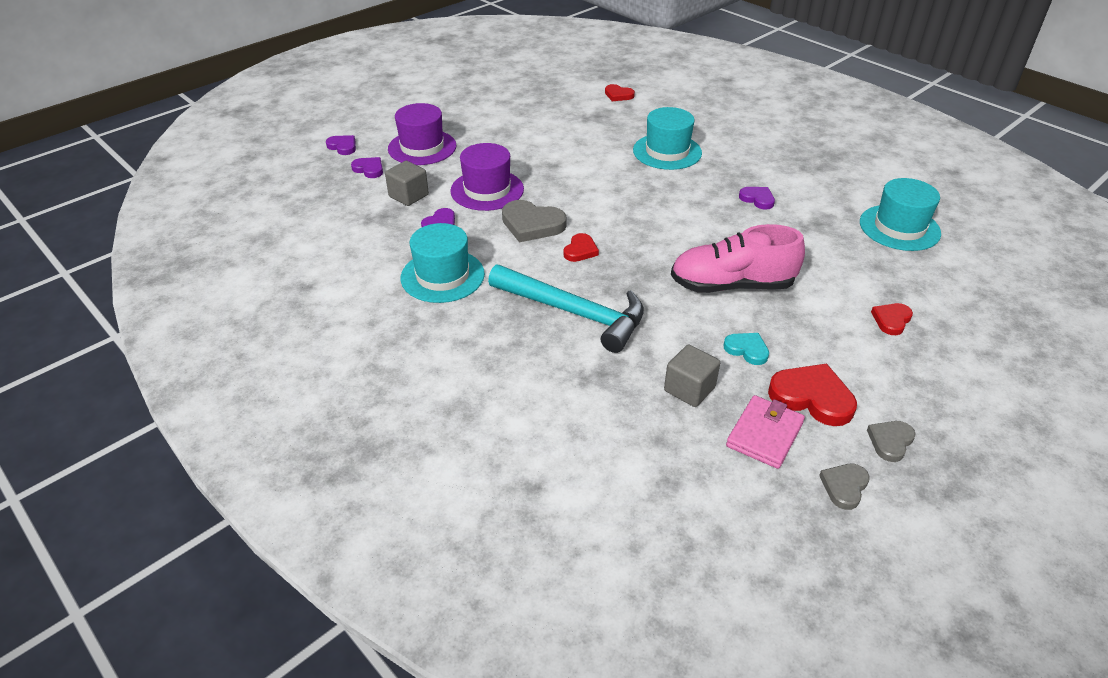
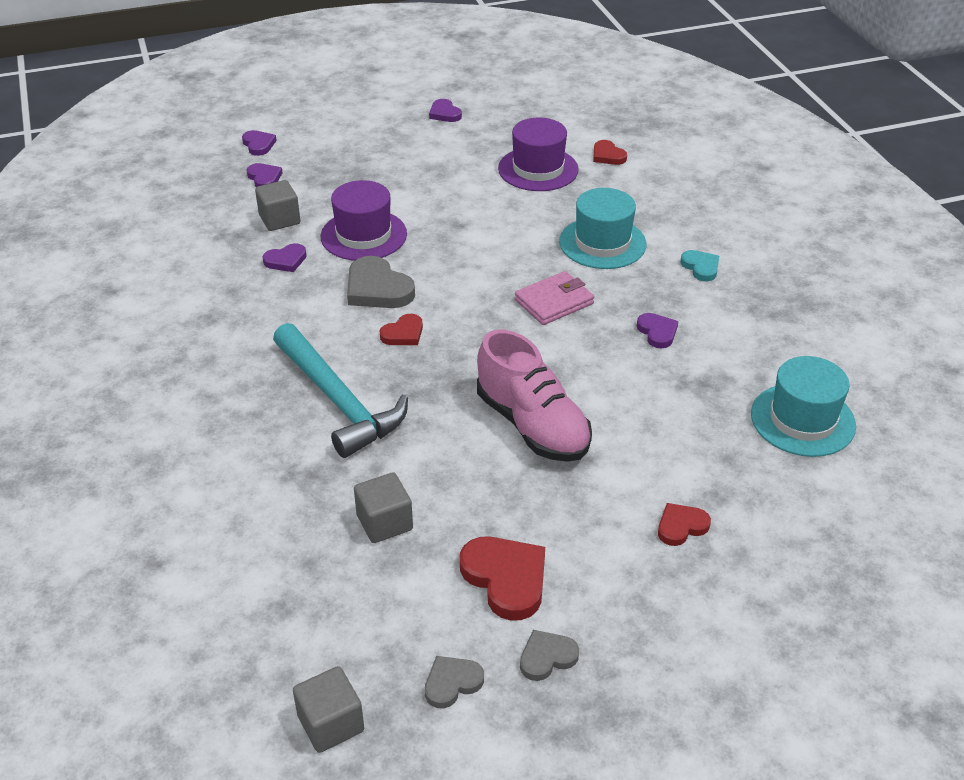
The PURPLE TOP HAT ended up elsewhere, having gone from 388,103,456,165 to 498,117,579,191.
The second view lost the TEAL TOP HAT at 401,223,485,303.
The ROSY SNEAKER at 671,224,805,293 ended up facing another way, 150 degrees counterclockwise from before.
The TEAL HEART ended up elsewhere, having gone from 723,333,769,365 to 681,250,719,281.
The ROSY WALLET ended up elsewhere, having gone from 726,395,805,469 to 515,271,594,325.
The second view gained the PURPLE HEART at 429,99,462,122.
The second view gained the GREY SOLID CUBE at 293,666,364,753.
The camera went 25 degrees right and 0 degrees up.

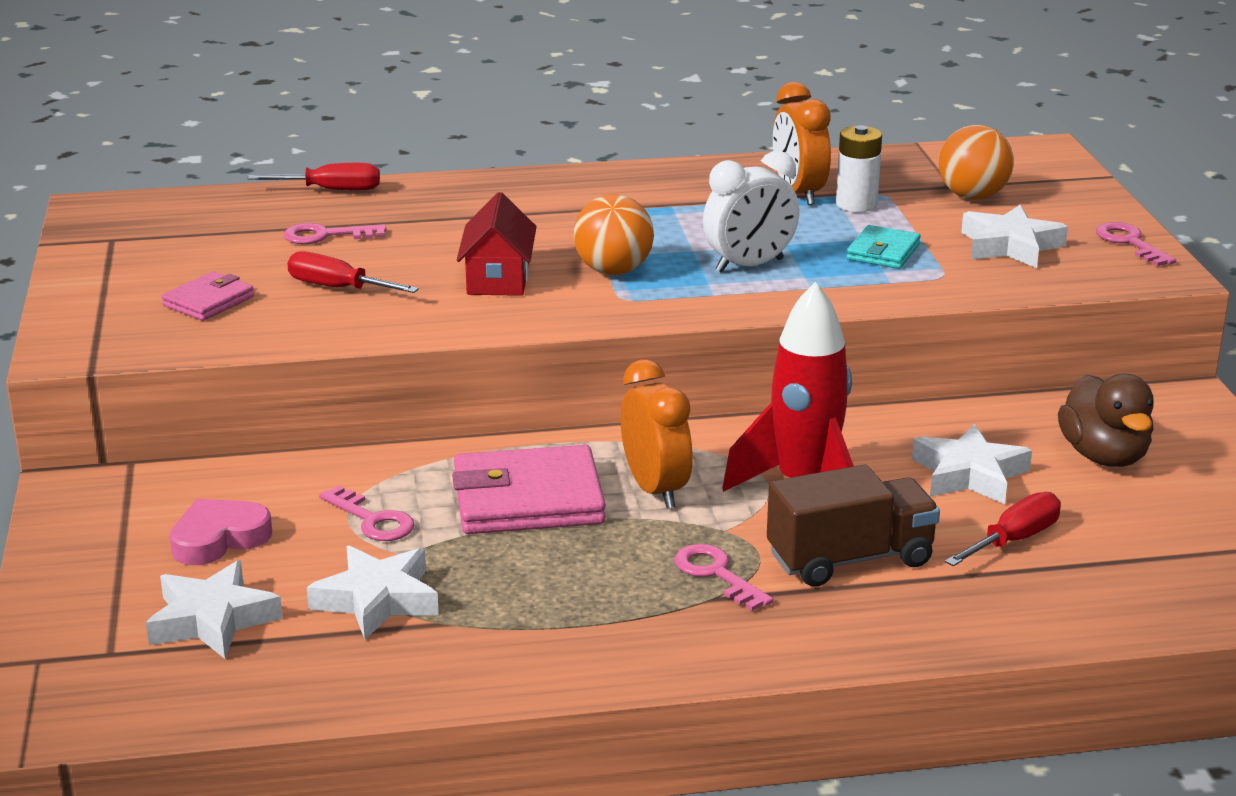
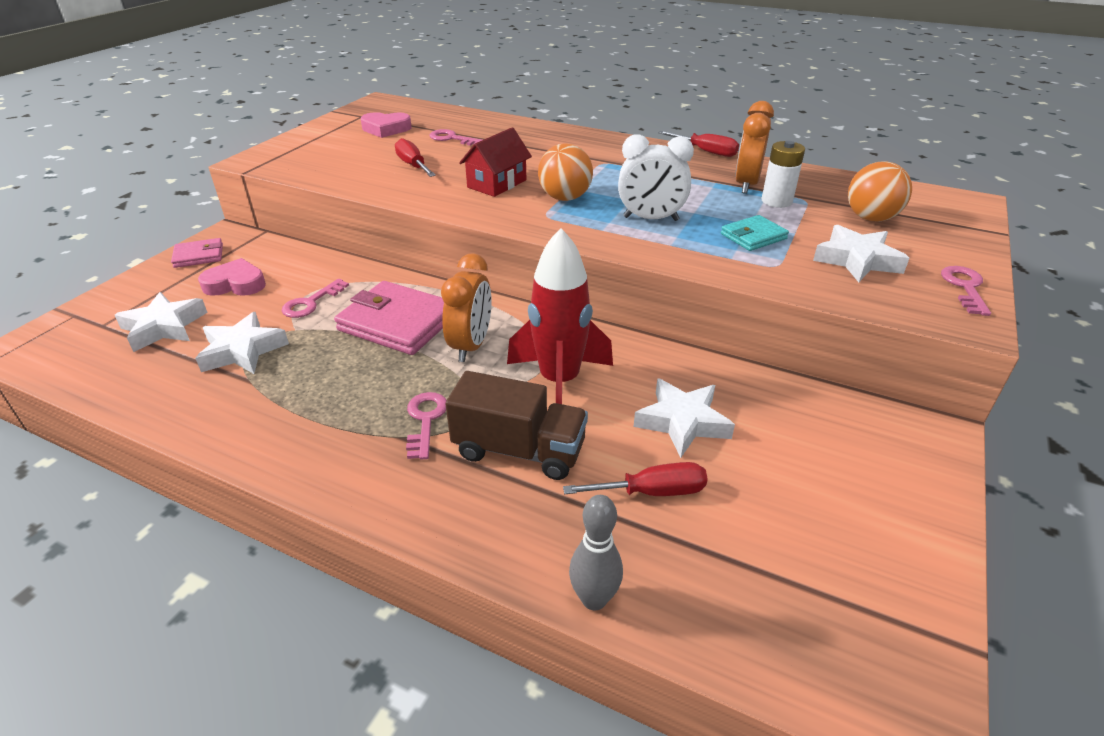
The SCARLET FLAT SCREWDRIVER ended up elsewhere, having gone from 247,163,380,190 to 658,131,739,157.
The ROSY WALLET ended up elsewhere, having gone from 161,272,254,321 to 171,238,223,268.
The second view lost the BROWN RUBBER DUCK at 1058,374,1154,467.
The ROSY KEY at 319,485,414,541 ended up facing another way, 45 degrees clockwise from before.
The second view gained the ROSY HEART at 361,112,412,138.
The second view gained the GREY SKITTLE at 569,495,623,611.
The camera went 35 degrees right and 10 degrees up.

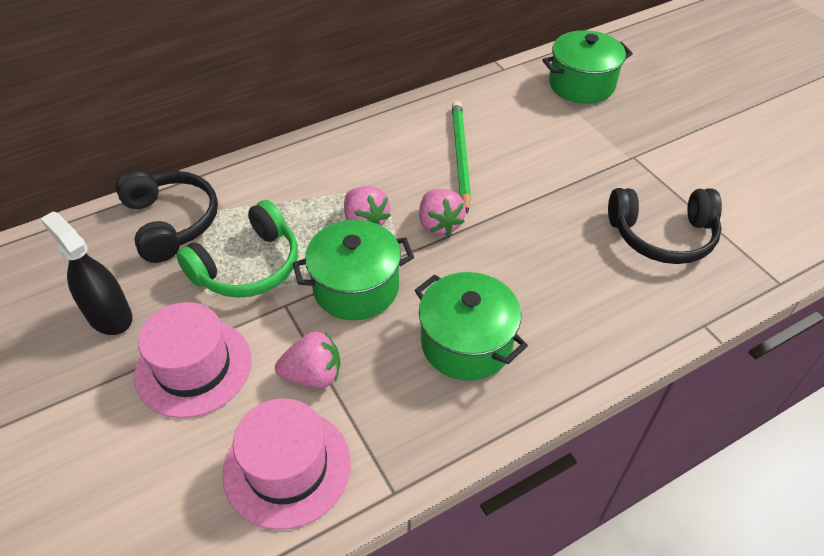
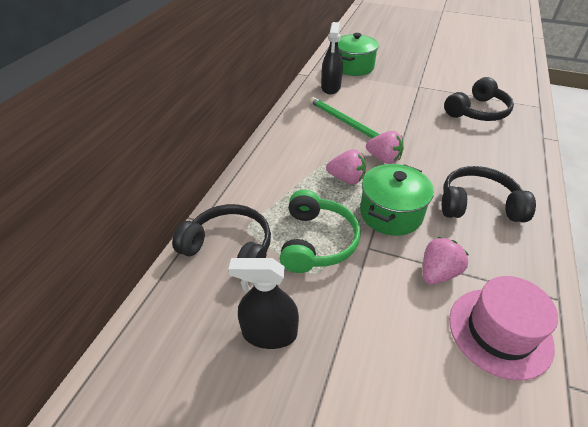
Where the GREEN STOCKPOT stood at 415,272,528,381, the BLACK HEADSET came to stand at 442,166,536,223.
The second view lost the ROSY TOP HAT at 134,302,252,418.
The second view gained the BLACK SPRAY BOTTLE at 321,22,343,94.
The camera went 40 degrees left and 5 degrees down.

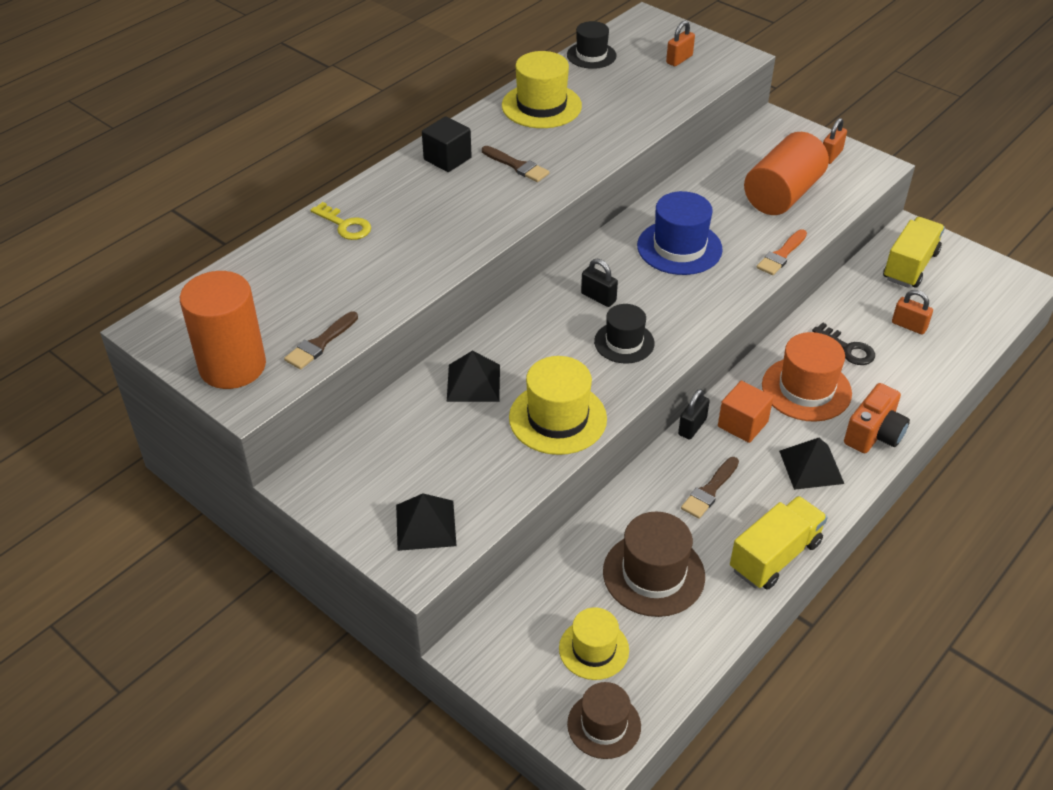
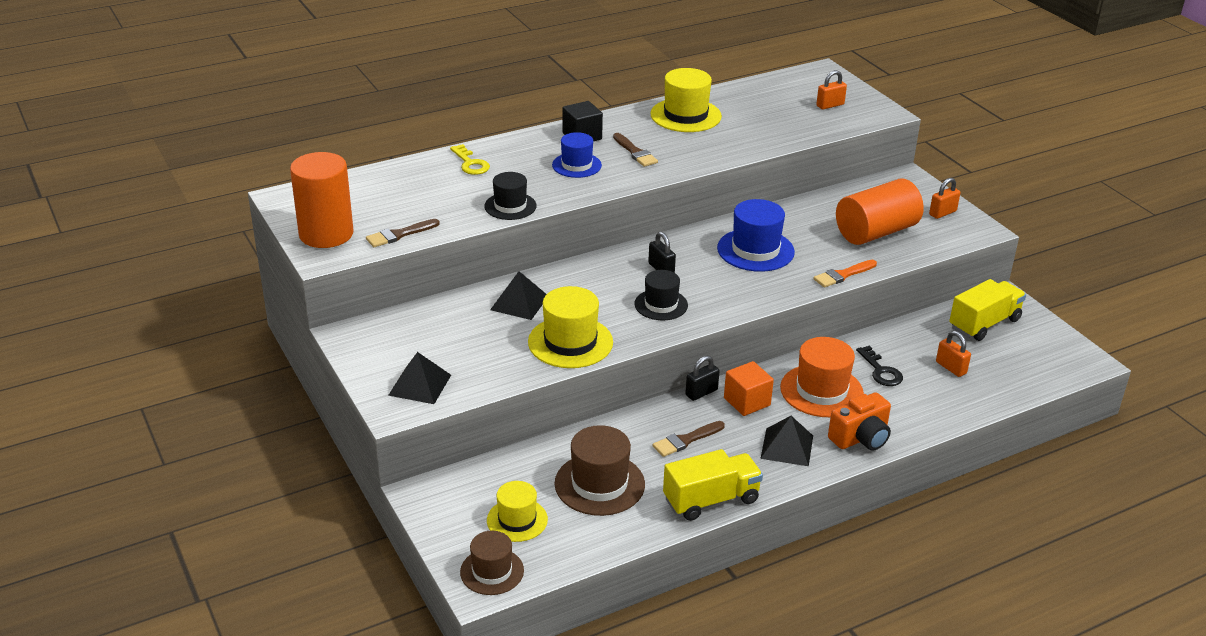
The BLACK TOP HAT ended up elsewhere, having gone from 567,21,617,69 to 484,172,537,220.
The second view gained the ROYAL BLUE TOP HAT at 552,132,602,178.
The camera went 20 degrees right and 10 degrees down.

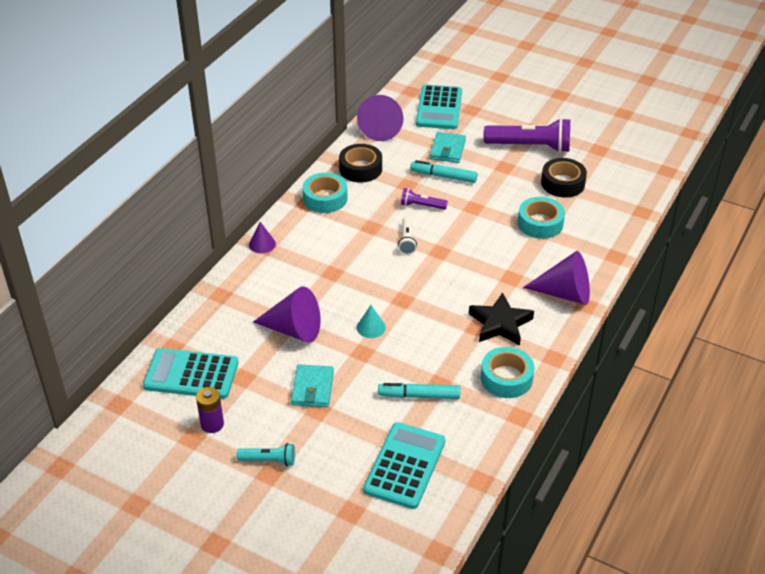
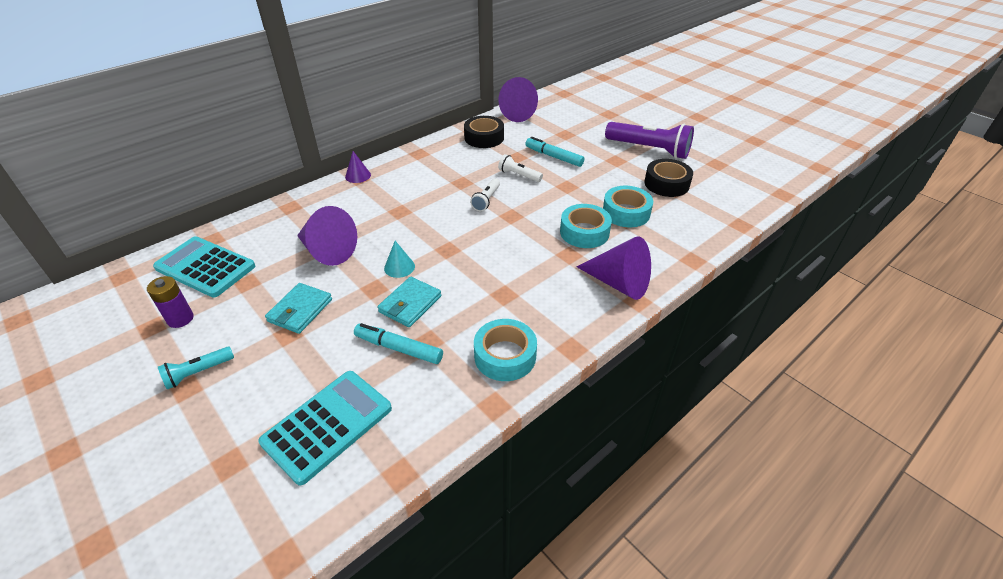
The second view lost the TEAL ADDING MACHINE at 416,84,462,129.
The TEAL WALLET ended up elsewhere, having gone from 430,132,466,163 to 377,277,441,327.
The TEAL TAPE ended up elsewhere, having gone from 302,173,348,213 to 560,204,612,248.
What was the PURPLE TORCH at 401,188,448,210 turned into the PURE WHITE TORCH at 498,154,543,182.
The second view lost the BLACK FIVE-POINTED STAR at 469,292,534,345.
The TEAL TORCH at 236,443,295,466 ended up facing another way, 120 degrees clockwise from before.
The camera went 20 degrees right and 0 degrees up.

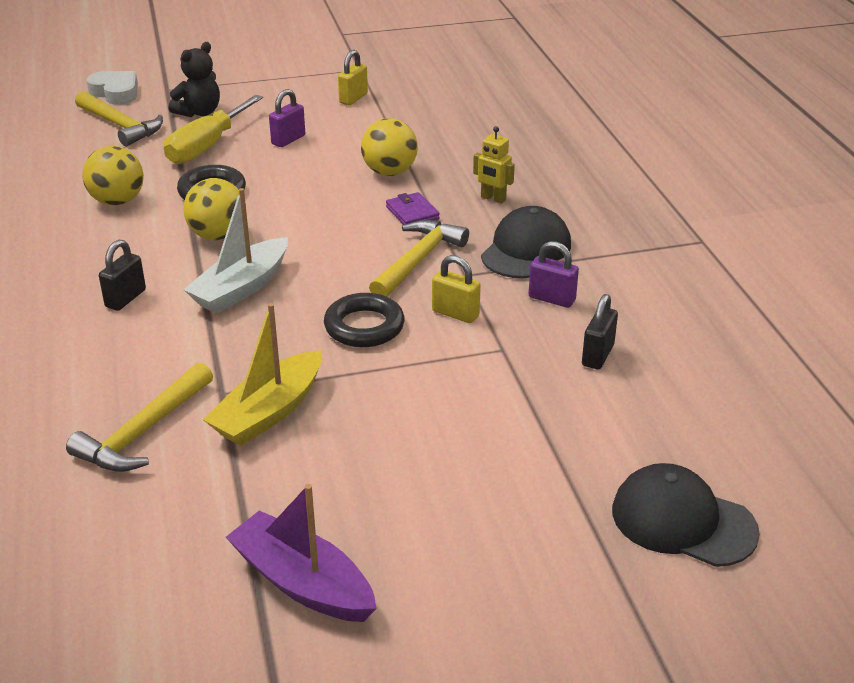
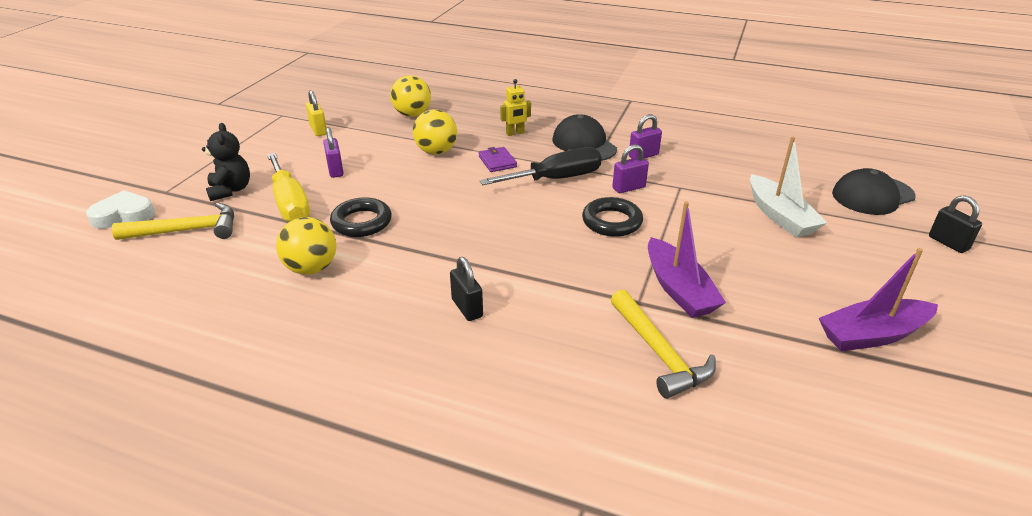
The GOLDEN SPHERE ended up elsewhere, having gone from 183,178,246,240 to 390,75,431,117.
The PURE WHITE TOY BOAT ended up elsewhere, having gone from 183,188,288,314 to 750,136,827,238.
The PURPLE WALLET at 386,192,440,225 ended up facing another way, 60 degrees clockwise from before.
Where the GOLDEN CLAW HAMMER stood at 369,220,469,297, the BLACK FLAT SCREWDRIVER came to stand at 480,147,602,185.
What was the GOLDEN SMALL LOCK at 432,255,481,323 turned into the PURPLE SMALL LOCK at 612,144,649,193.
The BLACK SMALL LOCK ended up elsewhere, having gone from 582,294,618,369 to 929,195,982,253.
What was the GOLDEN TOY BOAT at 203,303,322,446 turned into the PURPLE TOY BOAT at 648,201,726,318.
The camera went 55 degrees left and 0 degrees up.

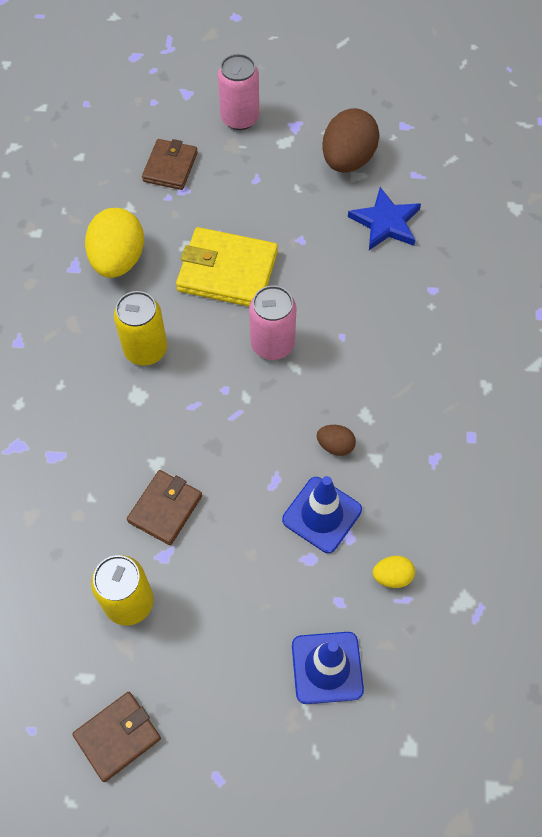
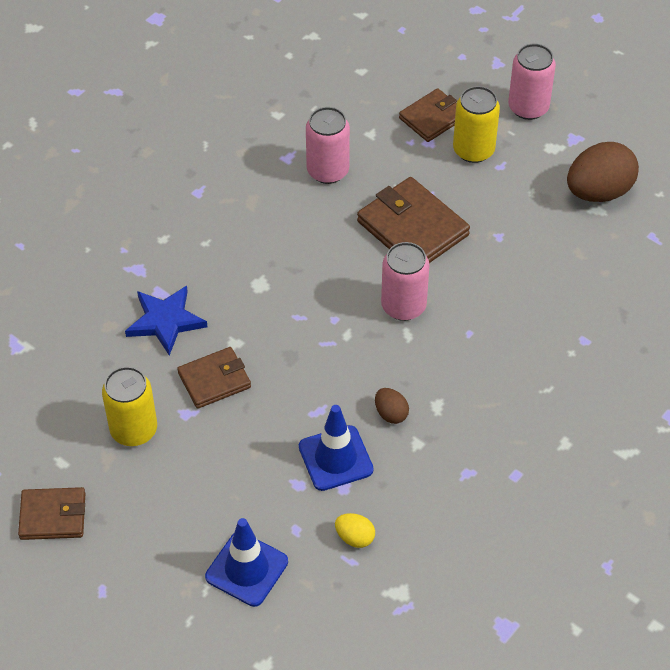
The ROYAL BLUE FIVE-POINTED STAR ended up elsewhere, having gone from 348,187,421,250 to 125,286,207,356.
Where the GOLDEN EGG stood at 85,208,144,278, the ROSY CAN came to stand at 306,107,350,184.
What was the GOLDEN WALLET at 176,227,278,306 turned into the BROWN WALLET at 357,177,470,263.
The GOLDEN CAN ended up elsewhere, having gone from 114,291,167,365 to 453,86,500,163.
The camera went 35 degrees right and 10 degrees down.

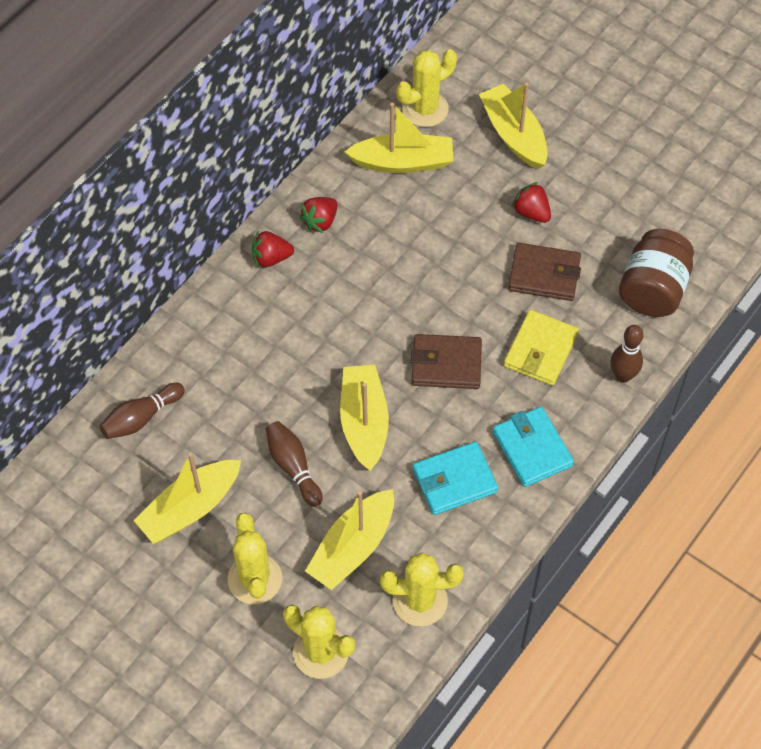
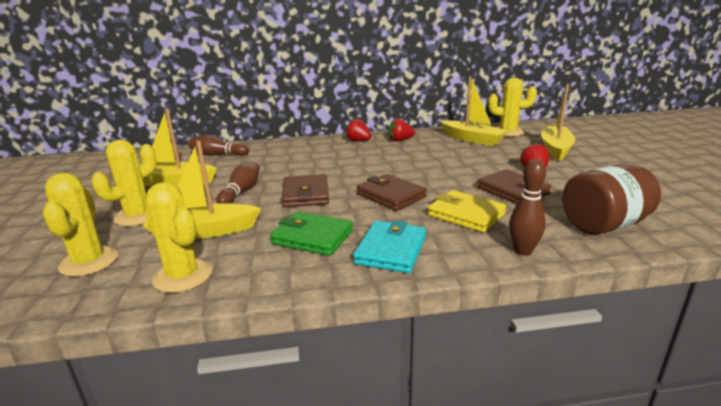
The GOLDEN WALLET at 504,310,579,386 ended up facing another way, 60 degrees clockwise from before.
Where the GOLDEN TOY BOAT stood at 340,365,389,471, the BROWN WALLET came to stand at 282,174,329,207.
What was the TEAL WALLET at 413,442,498,515 turned into the GREEN WALLET at 270,211,353,256.
The camera went 45 degrees right and 35 degrees down.

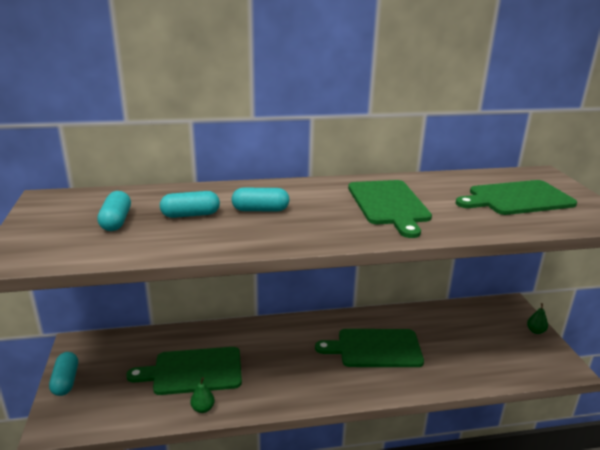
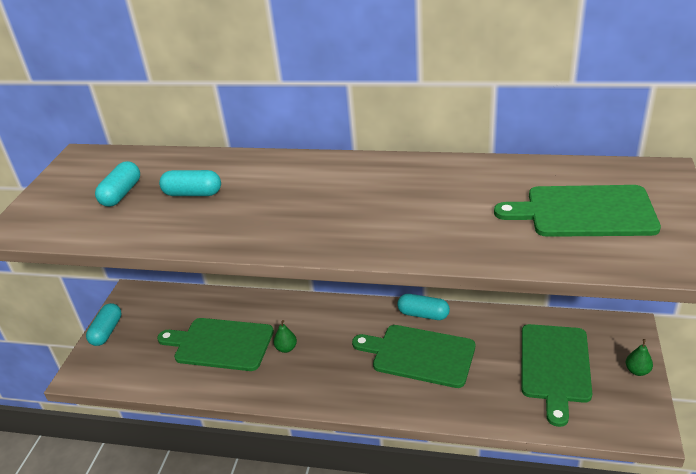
The GREEN CUTTING BOARD ended up elsewhere, having gone from 348,180,432,238 to 522,324,592,427.
The TEAL PILL ended up elsewhere, having gone from 232,188,289,211 to 397,294,450,320.
The GREEN PEAR ended up elsewhere, having gone from 191,377,215,413 to 274,320,297,353.
The camera went 25 degrees right and 10 degrees up.

